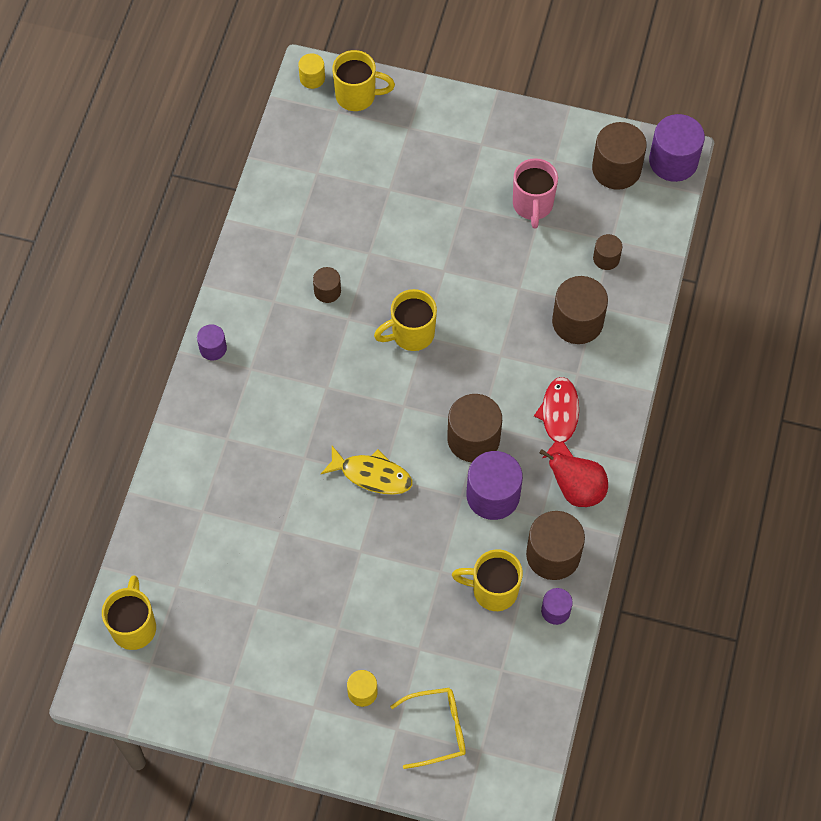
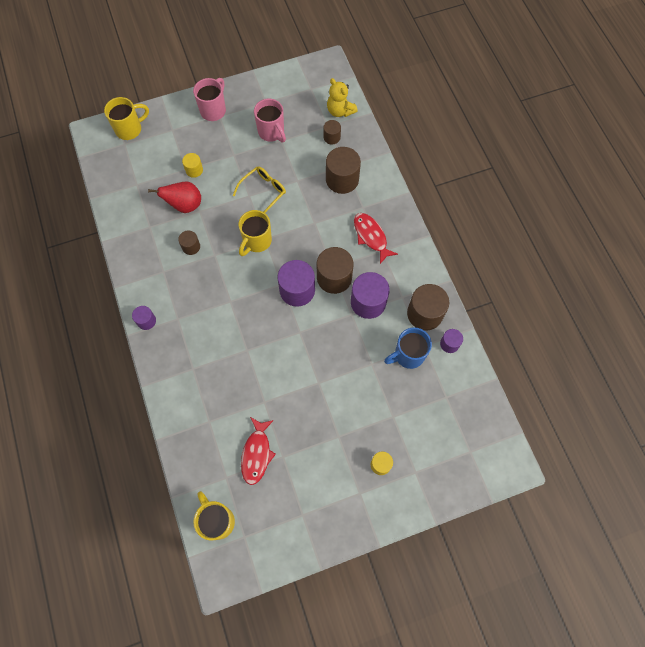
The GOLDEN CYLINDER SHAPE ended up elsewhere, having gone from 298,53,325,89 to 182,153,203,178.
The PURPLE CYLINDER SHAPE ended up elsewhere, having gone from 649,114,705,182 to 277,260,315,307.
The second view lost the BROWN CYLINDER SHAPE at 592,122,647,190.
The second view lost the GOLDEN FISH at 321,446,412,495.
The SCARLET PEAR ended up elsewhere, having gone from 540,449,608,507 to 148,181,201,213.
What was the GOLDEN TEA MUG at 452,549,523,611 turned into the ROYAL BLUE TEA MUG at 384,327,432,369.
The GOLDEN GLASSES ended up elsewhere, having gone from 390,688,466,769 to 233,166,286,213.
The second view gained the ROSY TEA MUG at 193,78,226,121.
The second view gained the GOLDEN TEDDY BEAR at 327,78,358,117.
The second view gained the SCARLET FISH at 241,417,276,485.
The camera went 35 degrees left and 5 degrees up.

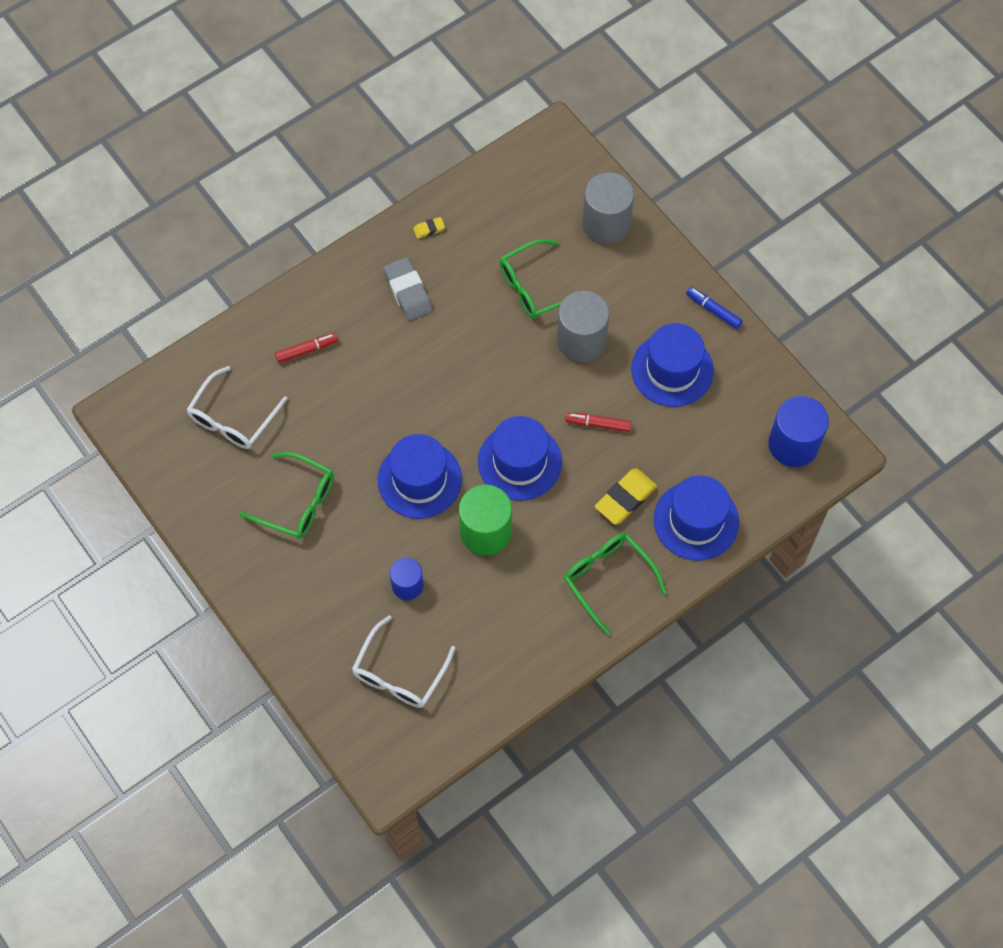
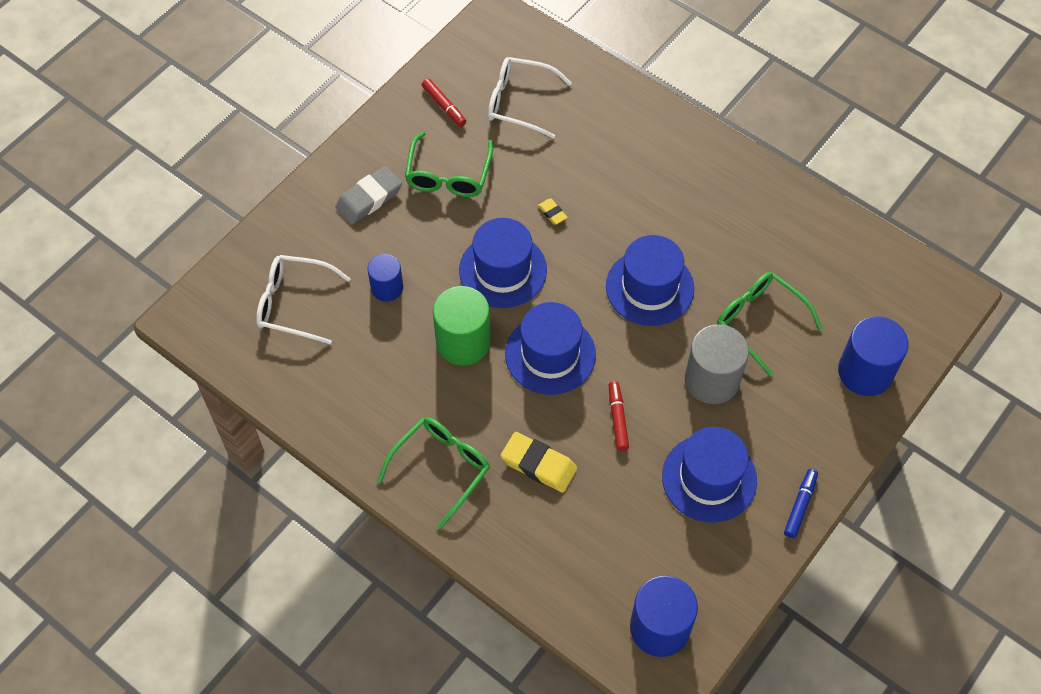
What was the GREY CYLINDER SHAPE at 582,173,634,244 turned into the ROYAL BLUE CYLINDER SHAPE at 838,316,909,396.
The GOLDEN GUM ERASER ended up elsewhere, having gone from 413,217,445,239 to 538,199,568,224.
The GREY GUM ERASER ended up elsewhere, having gone from 383,257,433,321 to 335,166,402,224.
The SCARLET MARKER ended up elsewhere, having gone from 275,333,338,363 to 422,78,466,127.
The ROYAL BLUE TOP HAT ended up elsewhere, having gone from 654,476,739,560 to 606,235,694,326.
The camera went 75 degrees right and 5 degrees down.

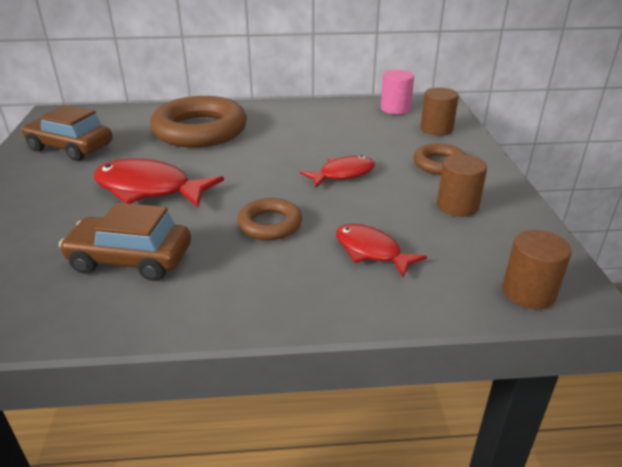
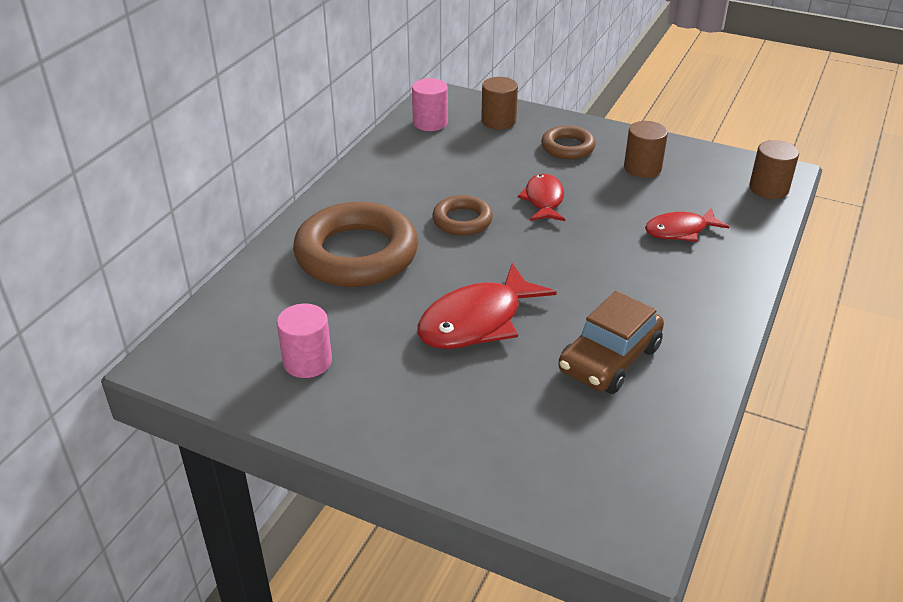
Where the BROWN AUTOMOBILE stood at 22,105,113,161, the ROSY CYLINDER SHAPE came to stand at 277,304,332,378.
The BROWN TORUS ended up elsewhere, having gone from 237,198,302,240 to 432,195,493,236.
The camera went 60 degrees left and 5 degrees up.

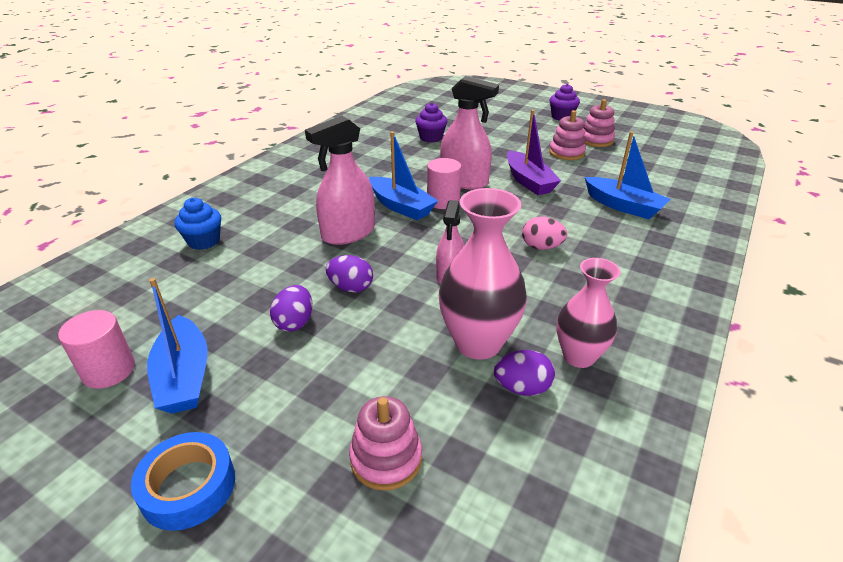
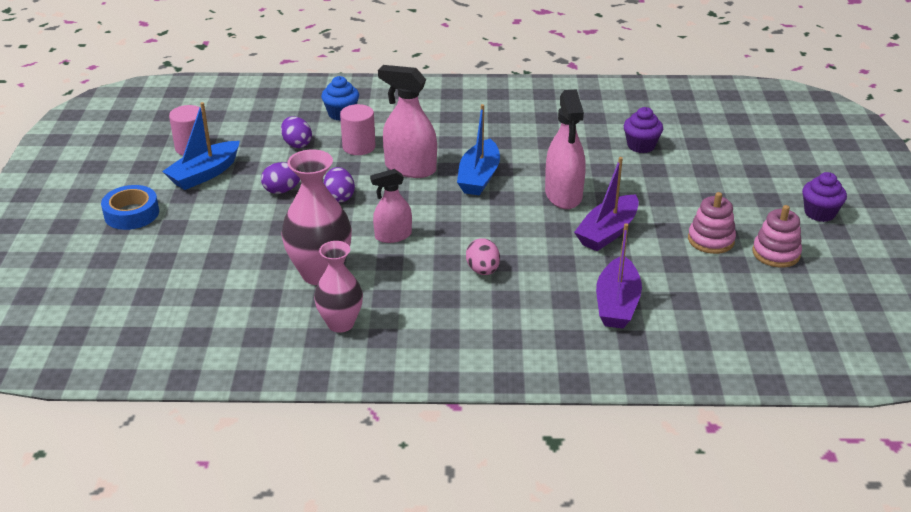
What was the ROYAL BLUE TOY BOAT at 585,131,671,220 turned into the PURPLE TOY BOAT at 596,223,642,329.
The ROSY CYLINDER SHAPE ended up elsewhere, having gone from 427,158,461,209 to 340,104,376,155.
The PURPLE EGG ended up elsewhere, having gone from 494,350,555,396 to 281,116,312,148.
The second view lost the ROSY RING STACKER at 349,396,422,491.
The camera went 60 degrees right and 0 degrees up.

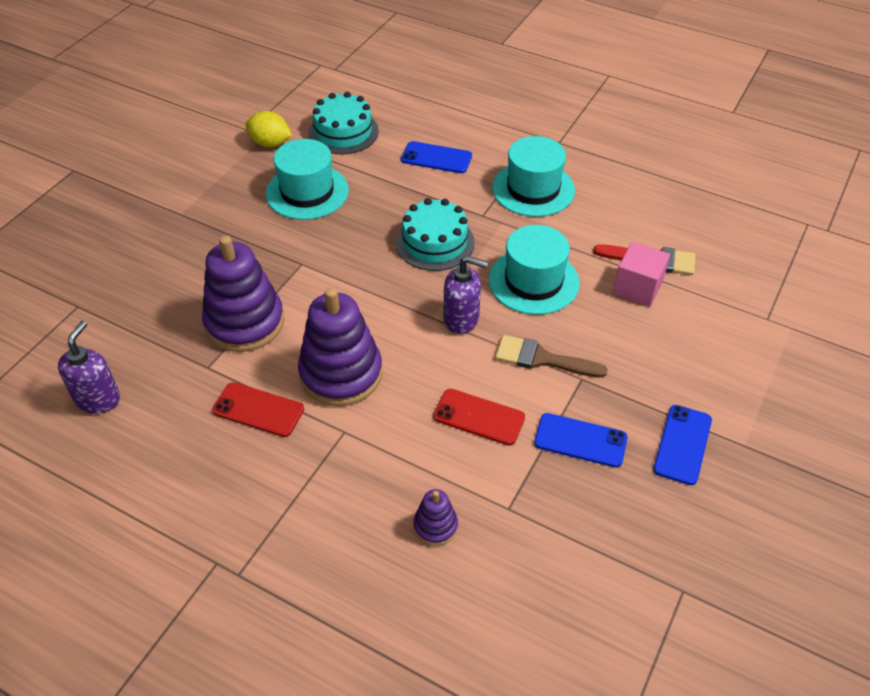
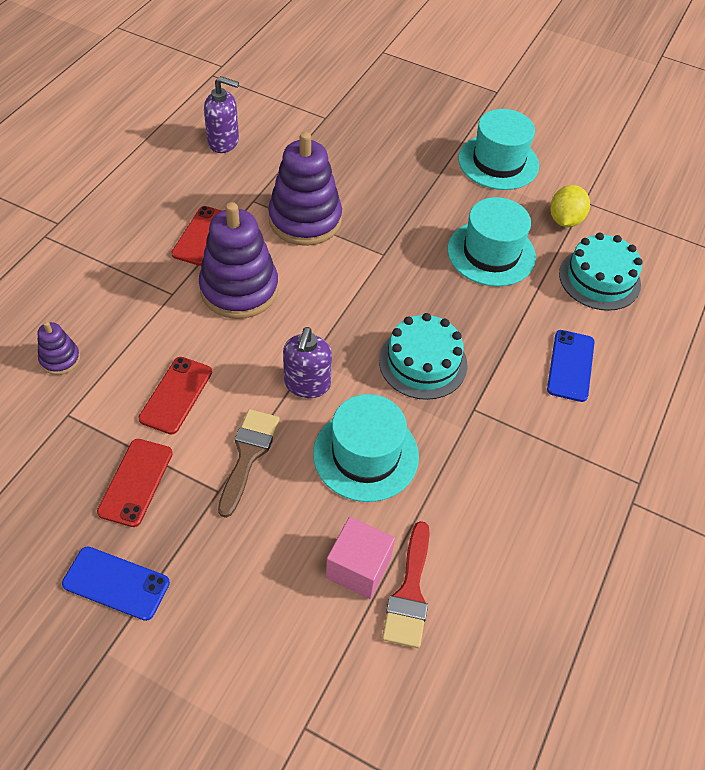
The TEAL TOP HAT ended up elsewhere, having gone from 492,136,575,217 to 458,109,539,190.
What was the ROYAL BLUE PHONE at 534,413,628,467 turned into the SCARLET PHONE at 97,439,173,527.
The camera went 85 degrees right and 5 degrees up.

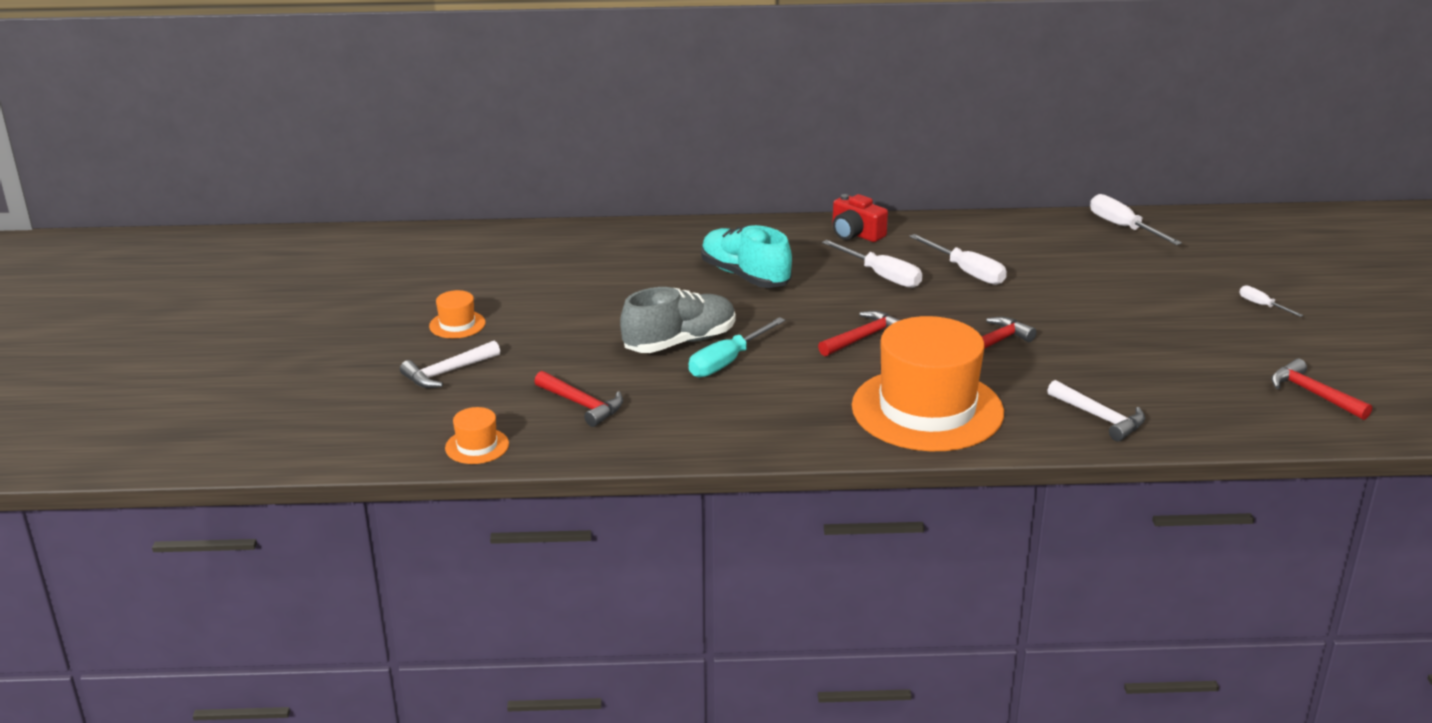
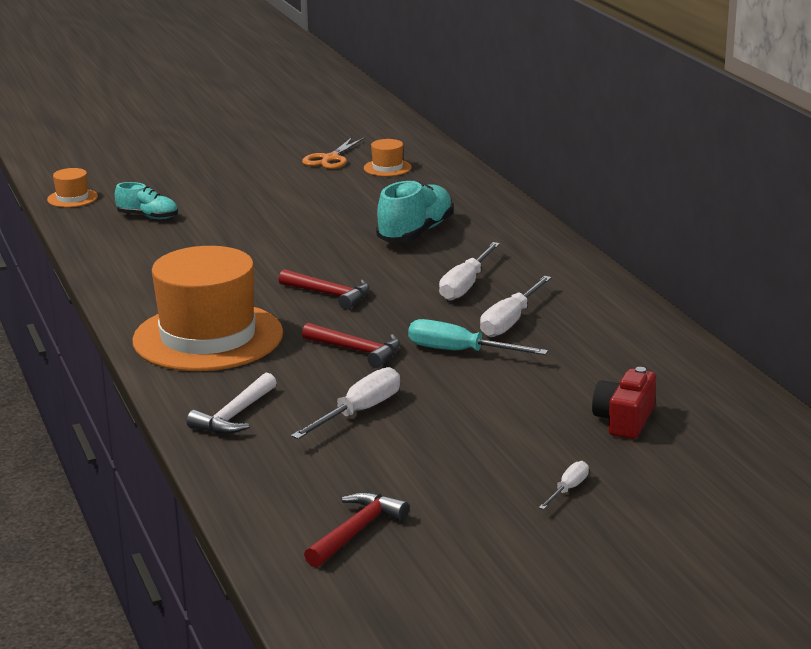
The SCARLET CAMERA ended up elsewhere, having gone from 832,194,888,242 to 592,367,656,439.
The PURE WHITE FLAT SCREWDRIVER ended up elsewhere, having gone from 1090,194,1182,245 to 291,367,400,439.
The second view lost the GREY SNEAKER at 620,287,736,353.
The ORANGE TOP HAT ended up elsewhere, having gone from 429,290,486,338 to 364,139,412,176.
The TEAL FLAT SCREWDRIVER ended up elsewhere, having gone from 689,317,785,377 to 408,319,548,355.
The second view lost the PURE WHITE CLAW HAMMER at 400,340,500,388.
Where the SCARLET CLAW HAMMER stood at 534,371,623,427, the TEAL SNEAKER came to stand at 115,182,178,219.
The second view gained the ORANGE SHEARS at 302,137,364,169.
The camera went 70 degrees right and 5 degrees down.

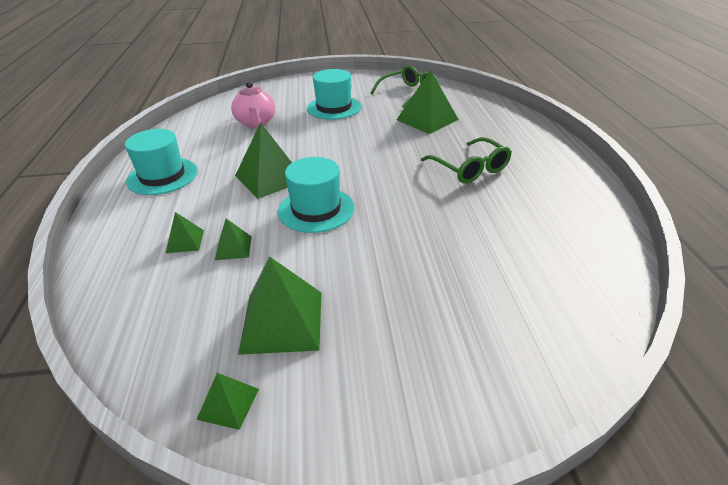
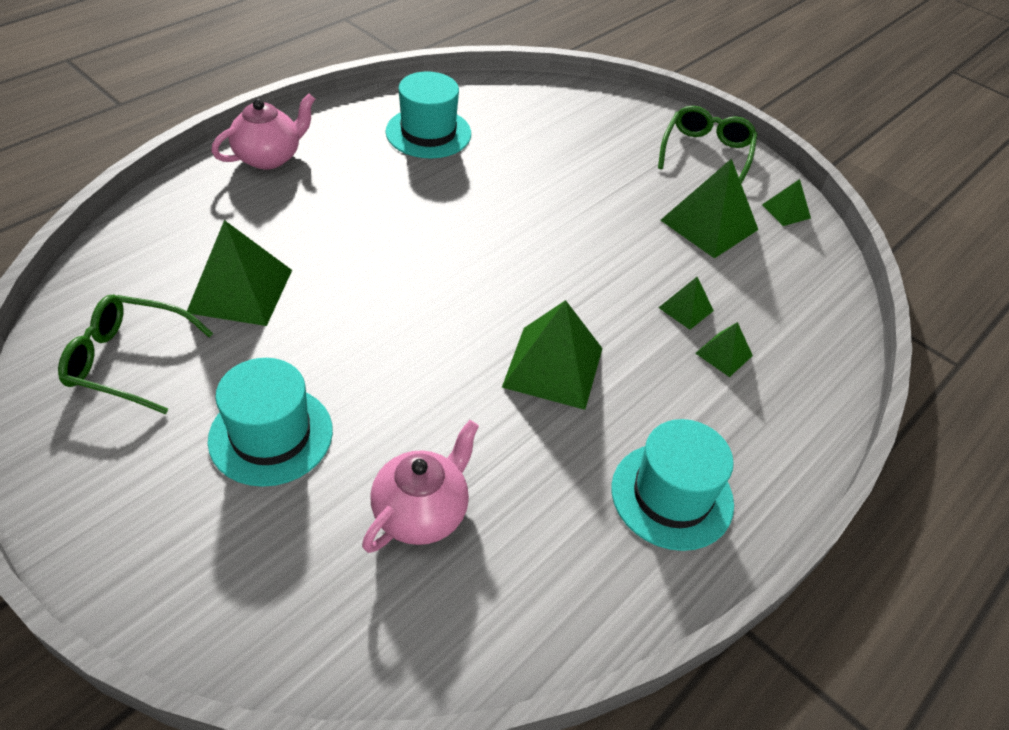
The GREEN GLASSES ended up elsewhere, having gone from 421,137,512,184 to 658,106,758,184.
The TEAL TOP HAT ended up elsewhere, having gone from 278,157,354,233 to 386,71,471,158.
The second view gained the ROSY TEA POT at 211,94,315,169.
The camera went 135 degrees left and 10 degrees up.

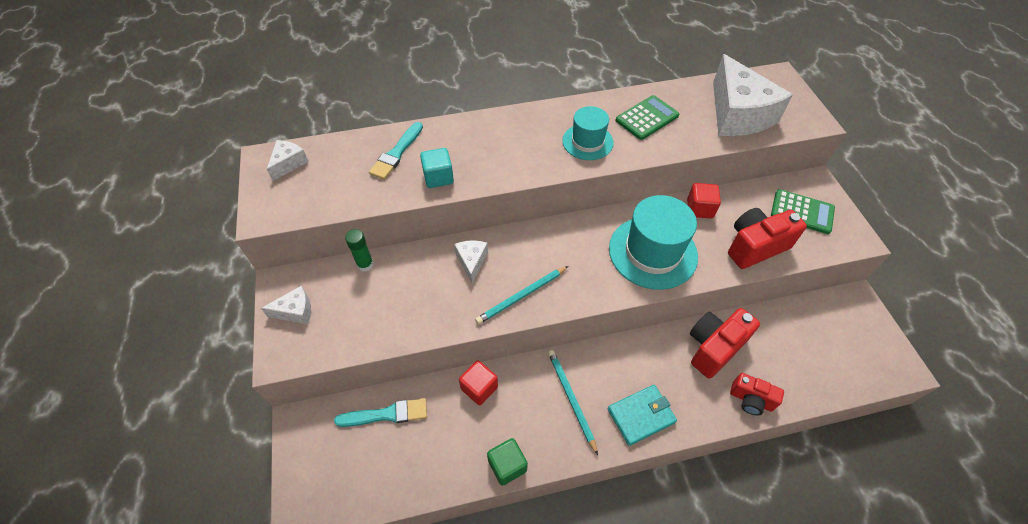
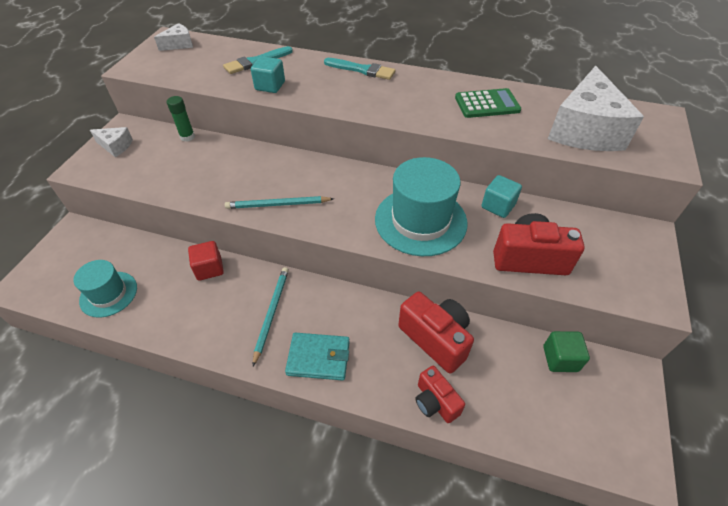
The TEAL TOP HAT ended up elsewhere, having gone from 562,106,614,160 to 73,260,137,318.
What was the SCARLET SOLID CUBE at 687,183,721,219 turned into the TEAL SOLID CUBE at 481,175,522,218.
The second view lost the GREEN ADDING MACHINE at 771,189,835,234.
The second view lost the PURE WHITE PIECE OF CHEESE at 454,240,488,283.
The SCARLET CAMERA at 690,308,760,379 ended up facing another way, 60 degrees clockwise from before.
The TEAL PAINTBRUSH ended up elsewhere, having gone from 334,398,427,427 to 324,58,395,80.
The GREEN SOLID CUBE ended up elsewhere, having gone from 487,438,528,486 to 543,331,590,372.
The camera went 30 degrees right and 5 degrees down.

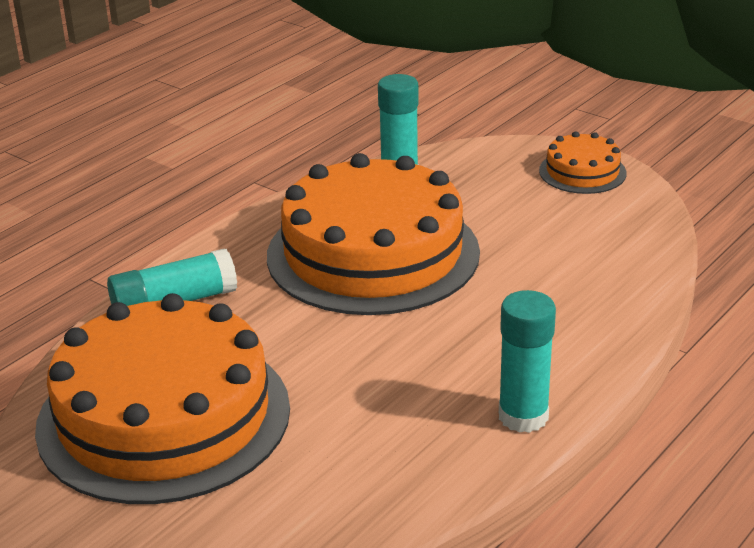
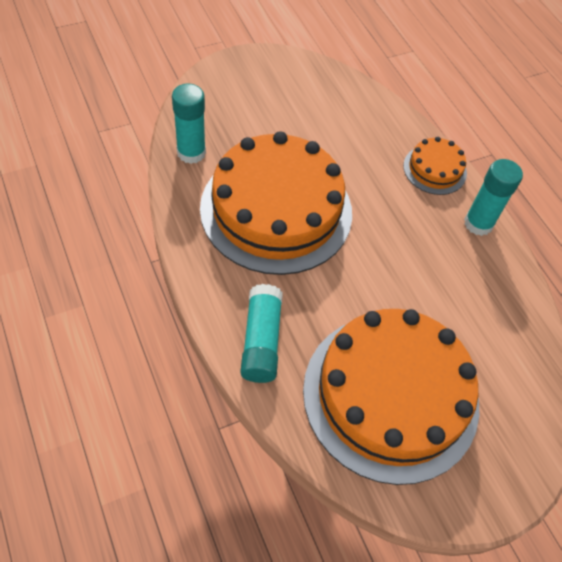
The ORANGE GATEAU ended up elsewhere, having gone from 539,131,627,194 to 403,137,467,195.
The camera went 70 degrees left and 25 degrees up.

